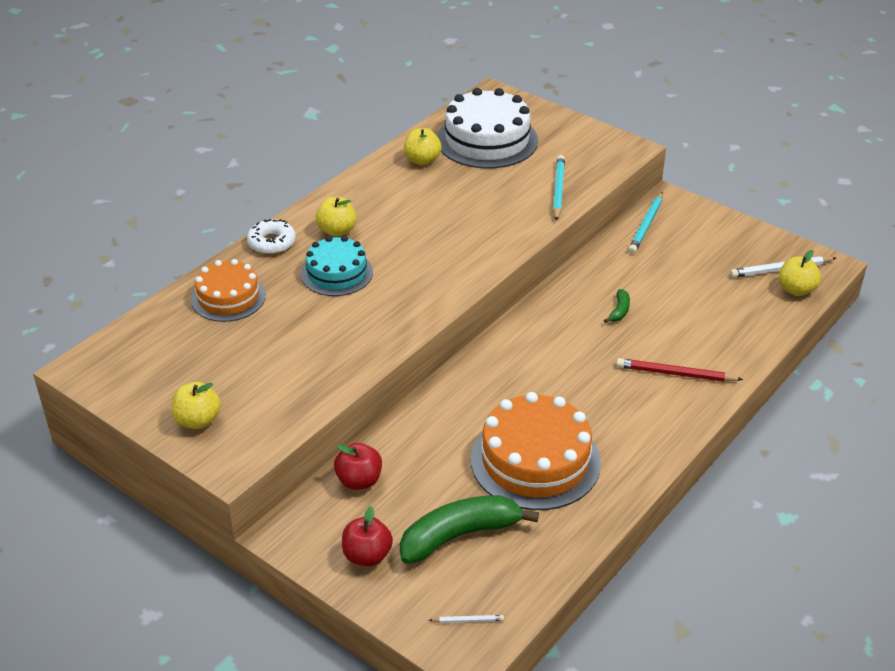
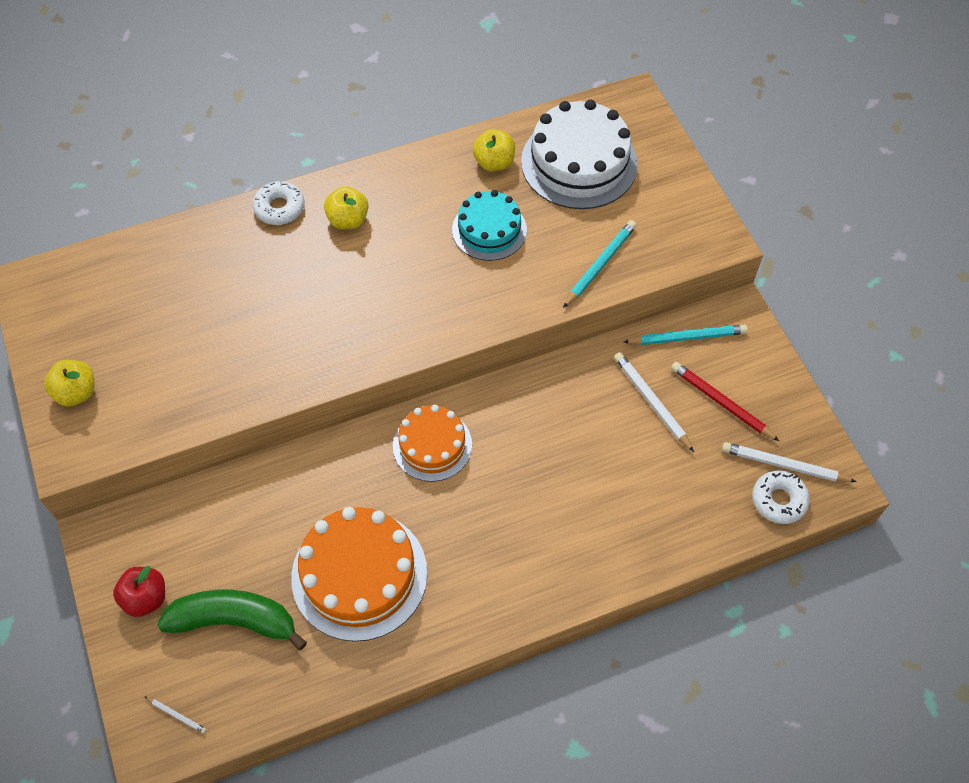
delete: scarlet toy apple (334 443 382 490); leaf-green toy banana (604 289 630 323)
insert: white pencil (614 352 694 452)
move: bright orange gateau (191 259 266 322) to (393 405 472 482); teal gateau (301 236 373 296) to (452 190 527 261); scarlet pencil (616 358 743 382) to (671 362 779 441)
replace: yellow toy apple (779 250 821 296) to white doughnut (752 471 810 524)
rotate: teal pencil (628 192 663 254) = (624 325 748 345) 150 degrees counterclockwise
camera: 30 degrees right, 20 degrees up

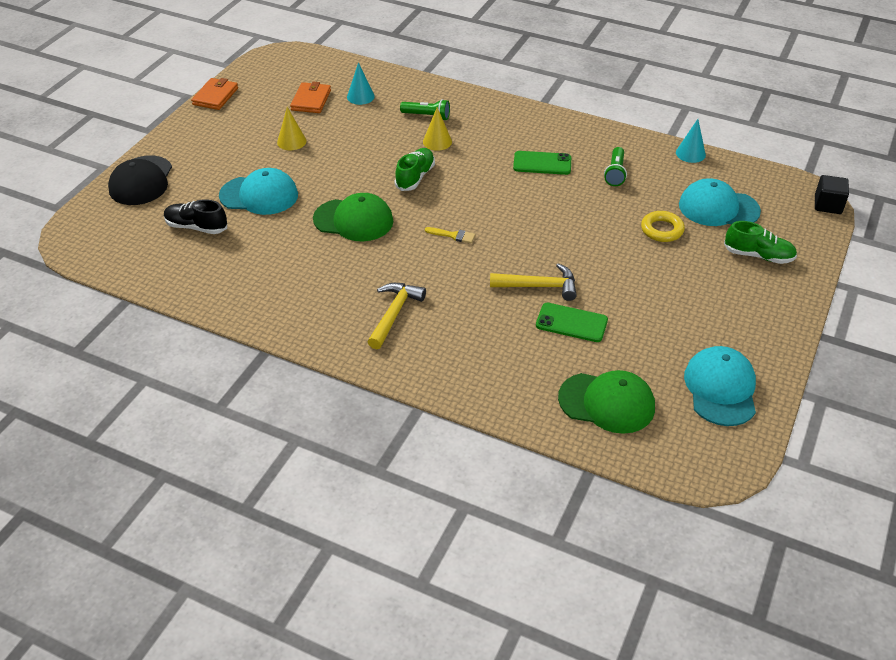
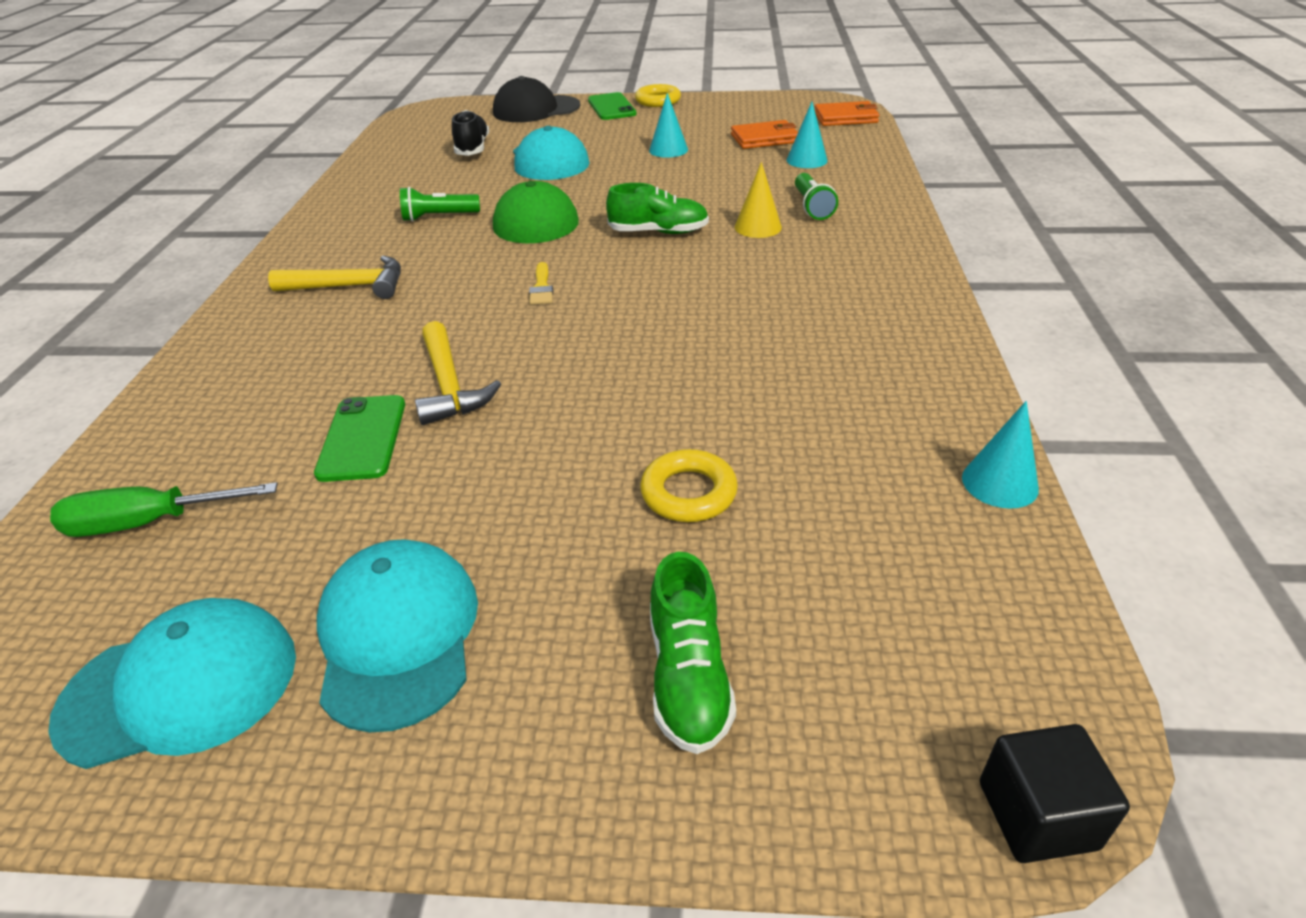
insert: yellow hoop (635 84 681 107)
move: bright orange wallet (191 78 238 110) to (815 101 879 126); leaf-green smartphone (513 151 571 175) to (588 92 637 120); leaf-green torch (604 147 627 186) to (400 187 480 222); teal cap (679 178 761 226) to (317 539 478 733)
replace: leaf-green cap (558 370 655 434) to leaf-green hand screwdriver (50 482 278 537)
recolor: yellow cone shape (277 107 306 150) to teal cone shape (649 93 688 158)
camera: 70 degrees right, 5 degrees down

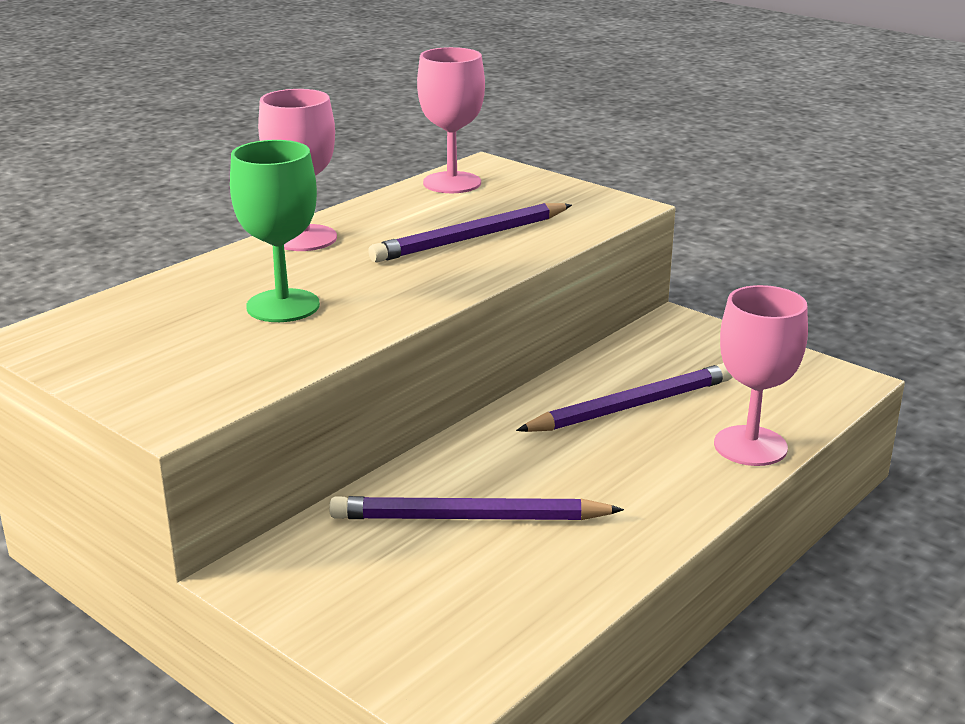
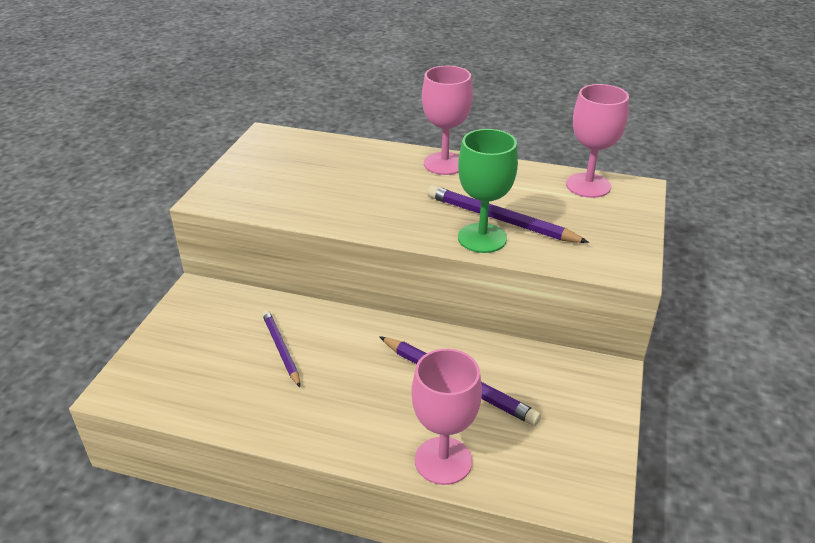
move: leaf-green chalice (230 140 320 322) to (458 129 518 253)
resize: purple pencil (329 496 624 520) = (262 310 300 387) x0.64
camera: 65 degrees right, 10 degrees up

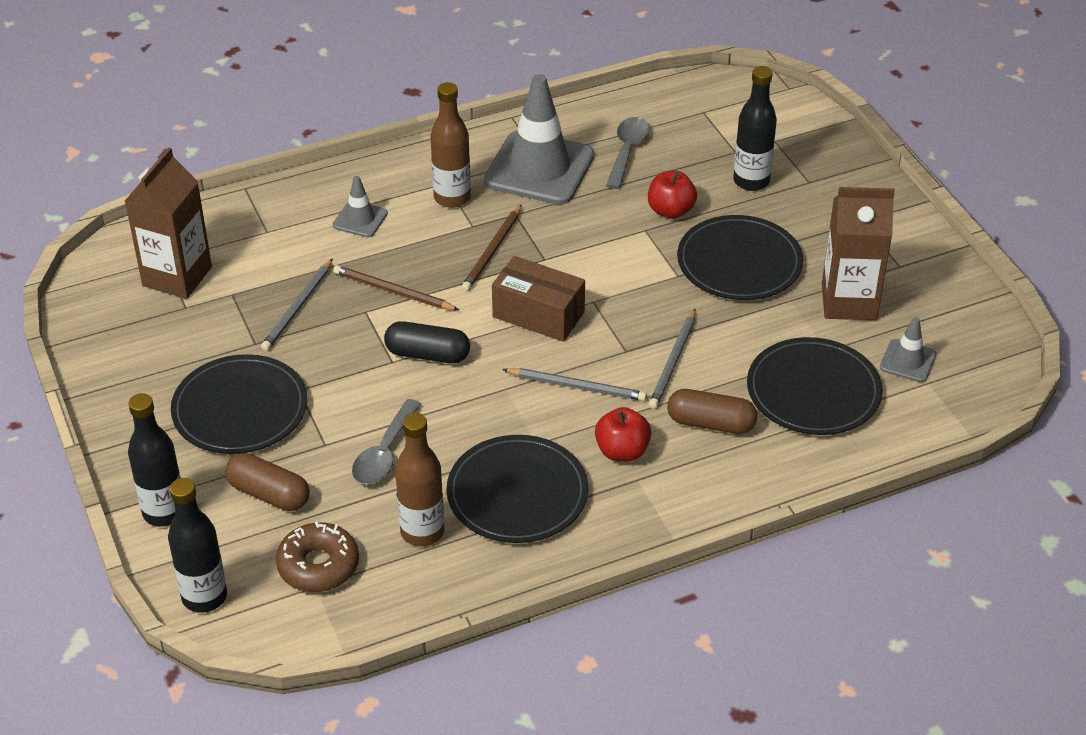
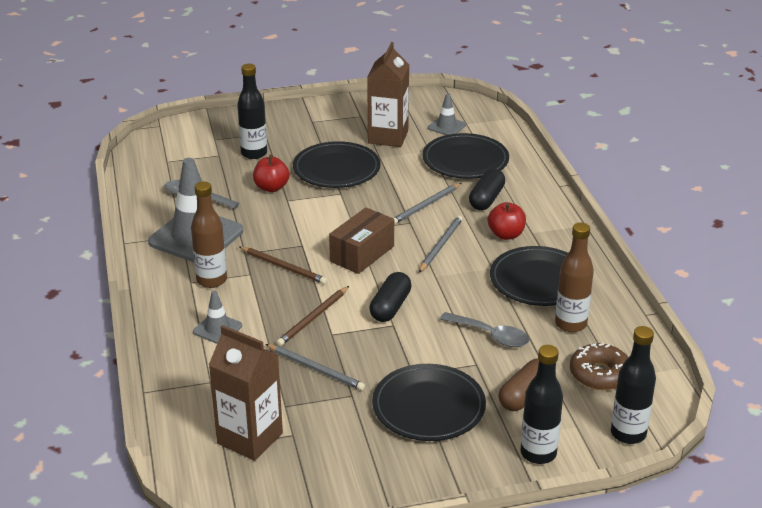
recolor: dark brown pill (667 389 757 434) to black pill (469 169 505 210)
rotate: ash-grey pencil (649 309 696 409) = (393 183 461 225) 105 degrees clockwise
camera: 80 degrees left, 10 degrees down

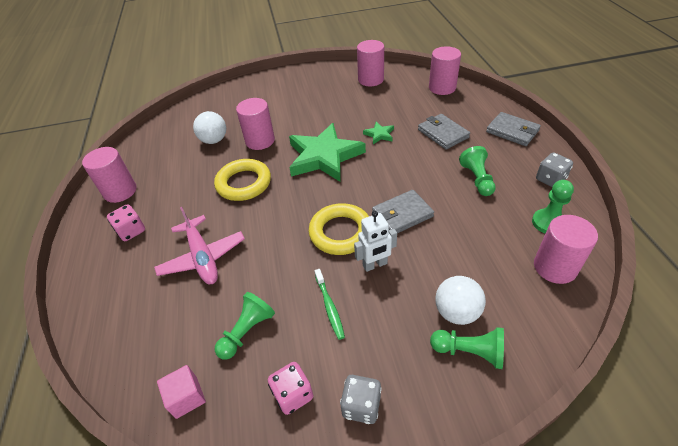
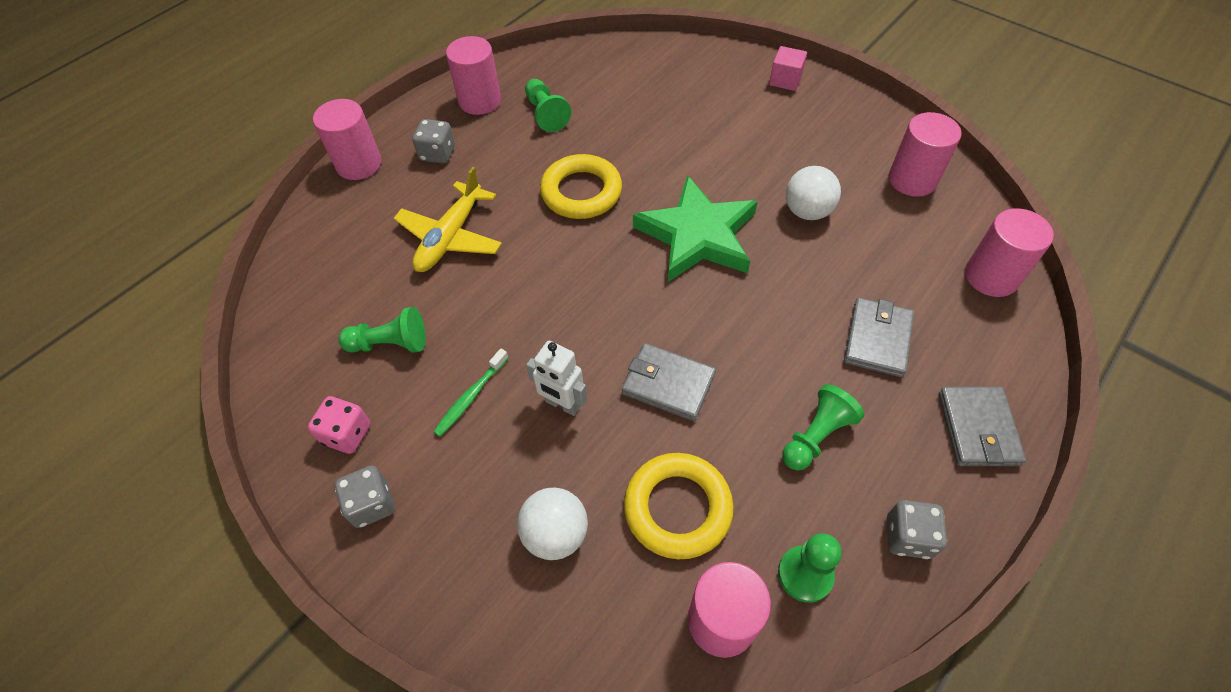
delete: leaf-green star (363 122 394 144)
move: pink solid cube (157 365 206 419) to (769 46 807 91); white play ball (193 111 226 144) to (786 166 841 220); pink cylinder shape (236 98 275 150) to (313 99 381 180); yellow hoop (309 203 369 255) to (624 453 734 559); leaf-green pawn (430 327 504 369) to (525 79 571 132)
recolor: pink die (107 204 145 241) to ash-grey die (412 119 455 163); pink toy plane (154 207 245 284) to yellow toy plane (394 167 502 272)
camera: 50 degrees right, 10 degrees up

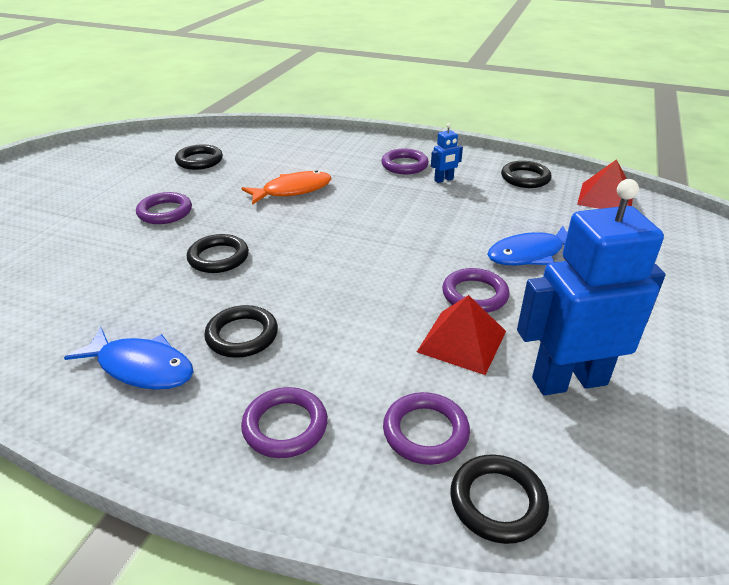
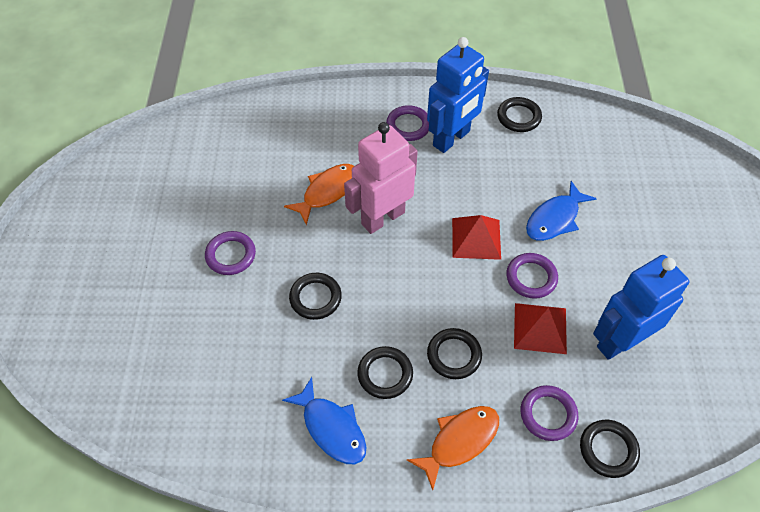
insert: pink robot (344 122 418 234)
move: black hoop (175 144 223 170) to (427 328 482 379); scarlet pyramid shape (577 159 633 209) to (452 215 501 260)
replace: purple hoop (241 387 328 458) to bright orange fish (407 406 499 490)
rotate: cobalt fish (64 327 194 390) = (282 377 366 464) 45 degrees clockwise
resize: cobalt robot (431 123 463 183) = (427 37 489 153) x2.37
camera: 20 degrees left, 20 degrees up

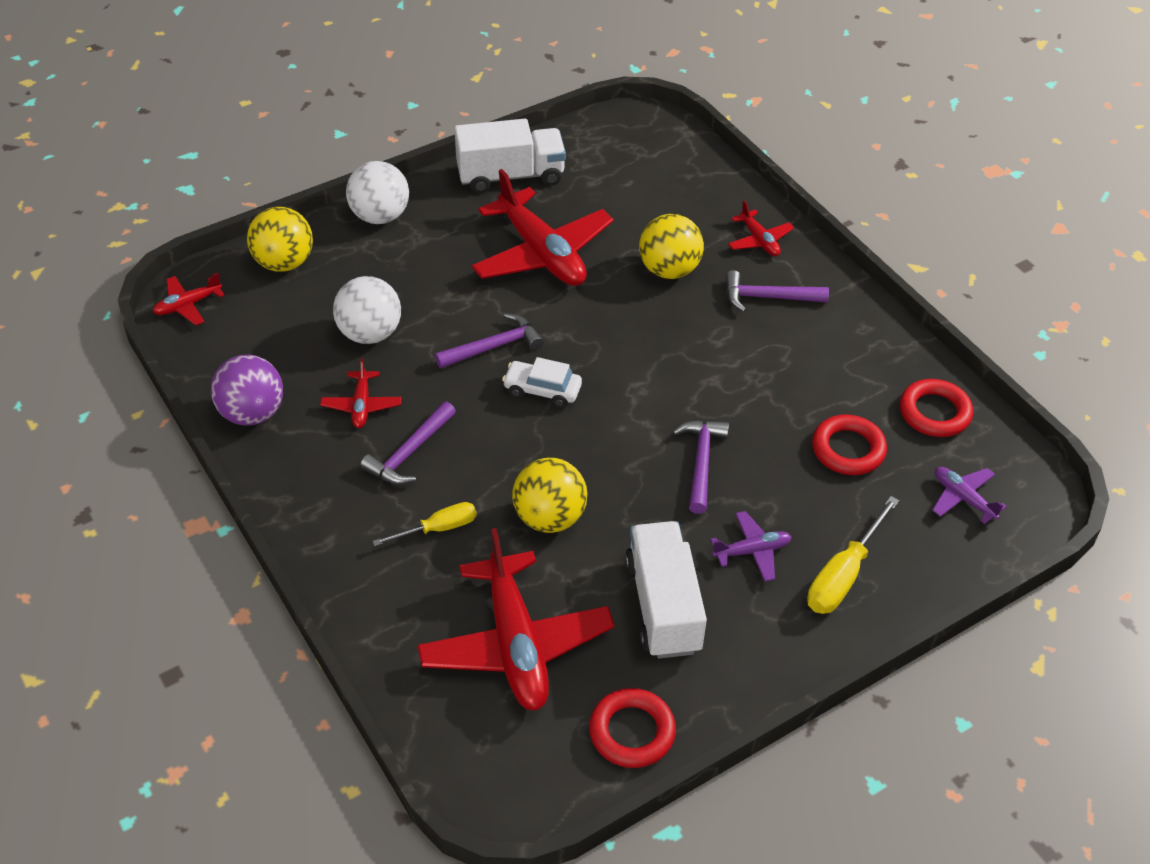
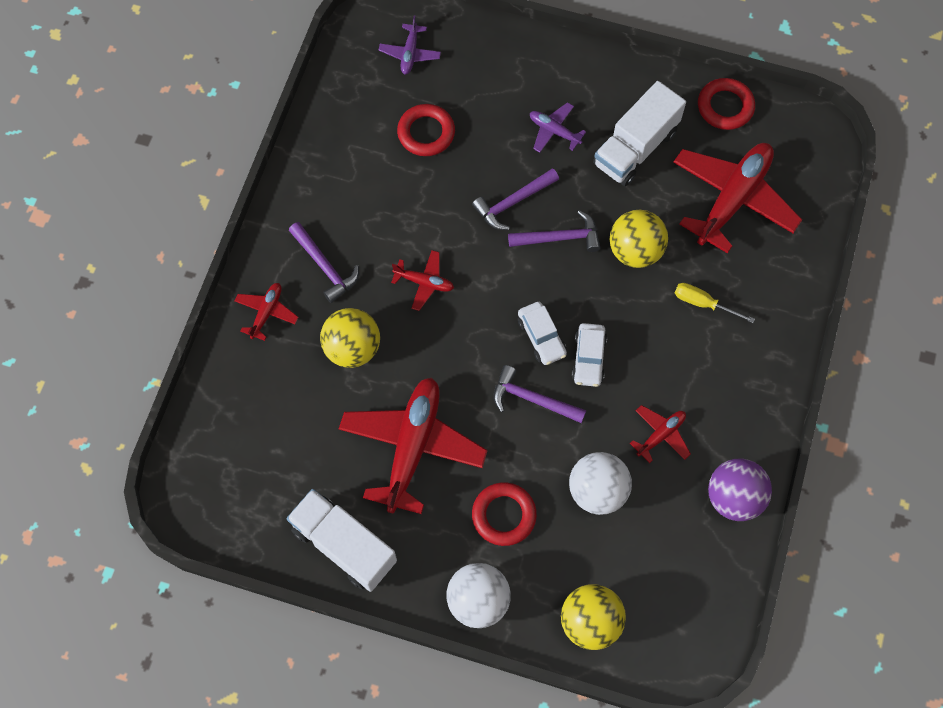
delete: yellow hand screwdriver (807 496 899 614)
insert: white toy car (572 323 607 387)
move: scarlet toy plane (153 273 224 325) to (391 250 454 311); purple carpenter's hammer (360 401 456 485) to (508 210 601 252); scarlet hoop (900 379 973 437) to (472 482 537 546)
camera: 130 degrees left, 20 degrees up

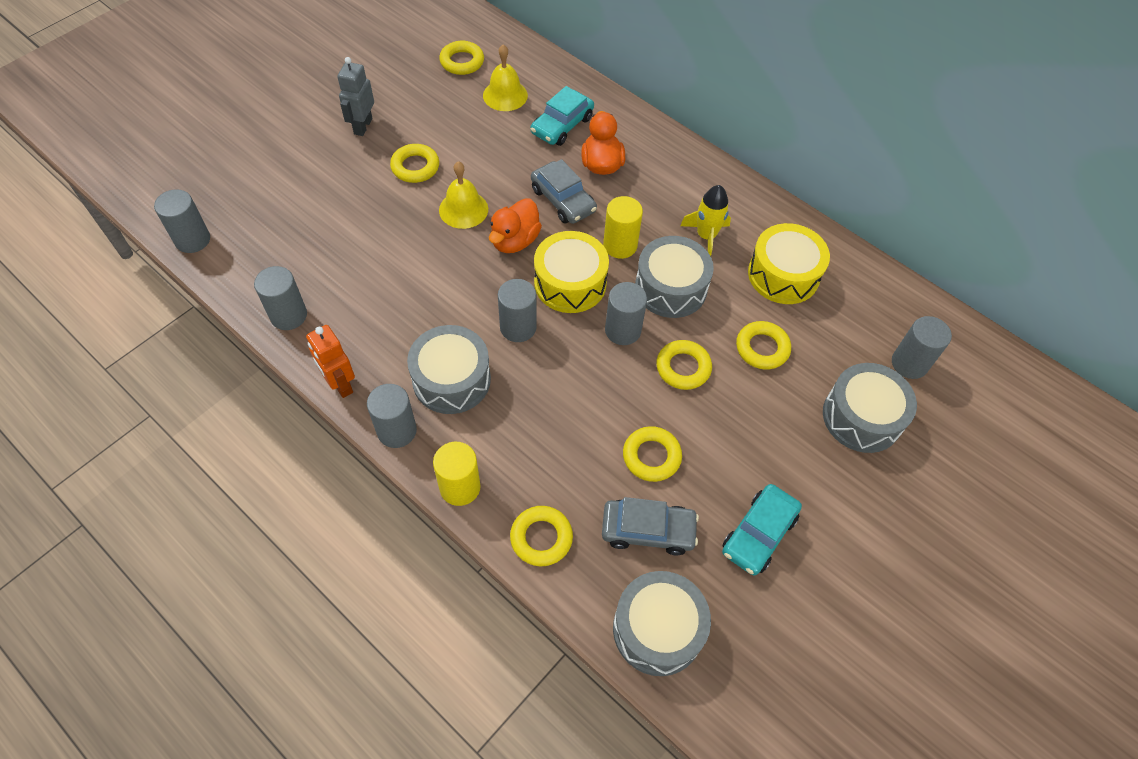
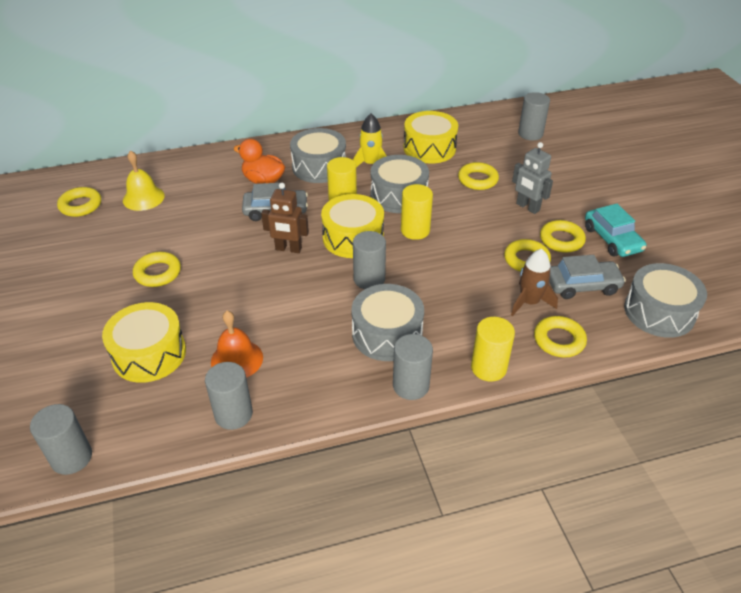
delete: bright orange robot (306 325 355 398); yellow school bell (439 161 488 229); teal toy car (530 86 594 146)
insert: yellow snare drum (102 302 186 383); bright orange school bell (211 311 263 378); dark brown rocket (511 249 558 316)
move: ash-grey robot (337 57 374 136) to (512 142 553 214); yellow hoop (656 340 712 390) to (540 220 586 253); ash-grey snare drum (823 363 917 453) to (290 128 346 183)
replace: bright orange rubber duck (489 198 542 253) to dark brown robot (261 183 309 253)
recolor: ash-grey cylinder shape (605 282 647 345) to yellow cylinder shape (401 184 433 240)
rotate: ash-grey toy car (602 497 699 556) = (549 255 626 299) 45 degrees clockwise
camera: 55 degrees left, 15 degrees down

